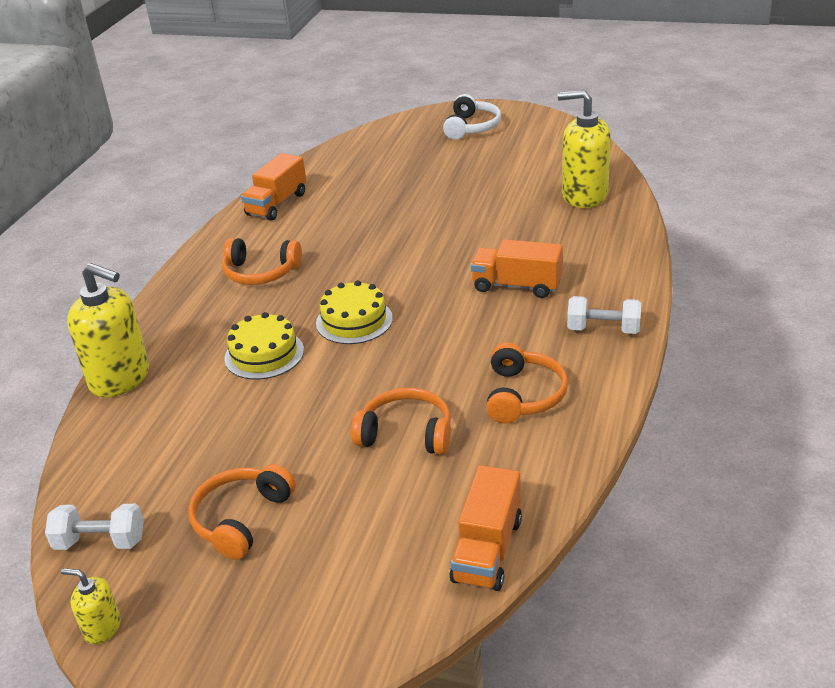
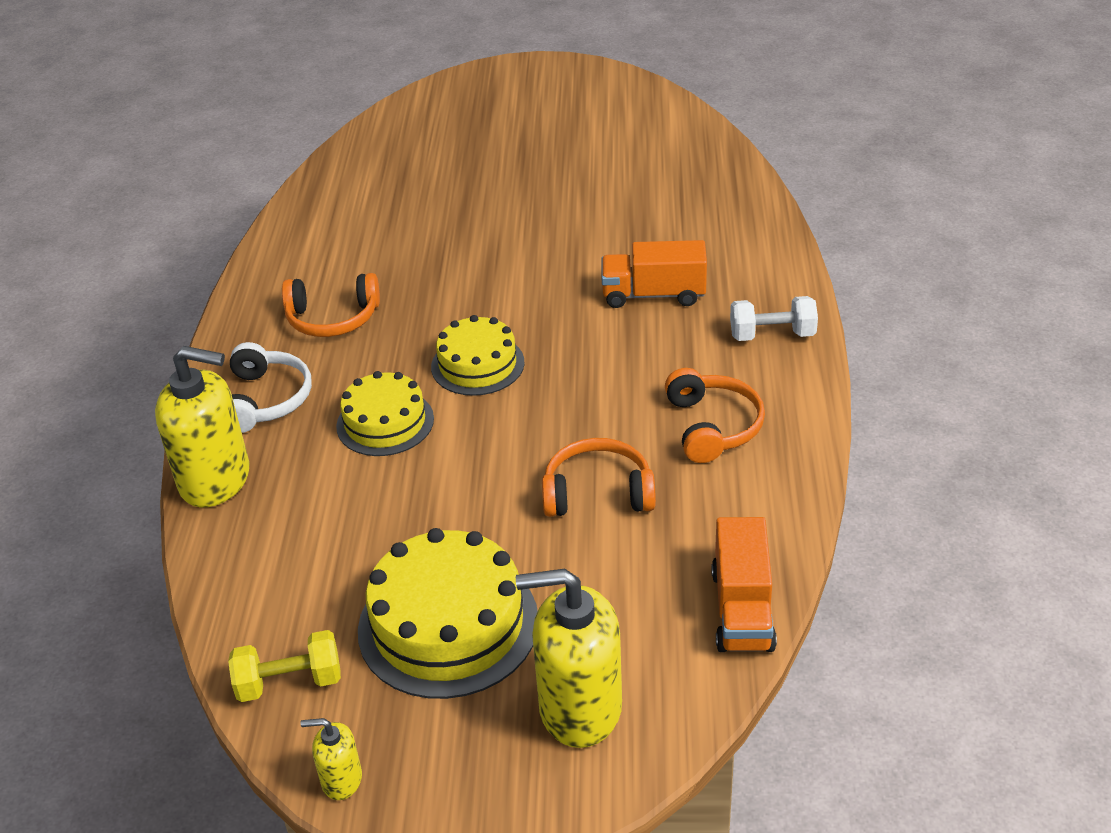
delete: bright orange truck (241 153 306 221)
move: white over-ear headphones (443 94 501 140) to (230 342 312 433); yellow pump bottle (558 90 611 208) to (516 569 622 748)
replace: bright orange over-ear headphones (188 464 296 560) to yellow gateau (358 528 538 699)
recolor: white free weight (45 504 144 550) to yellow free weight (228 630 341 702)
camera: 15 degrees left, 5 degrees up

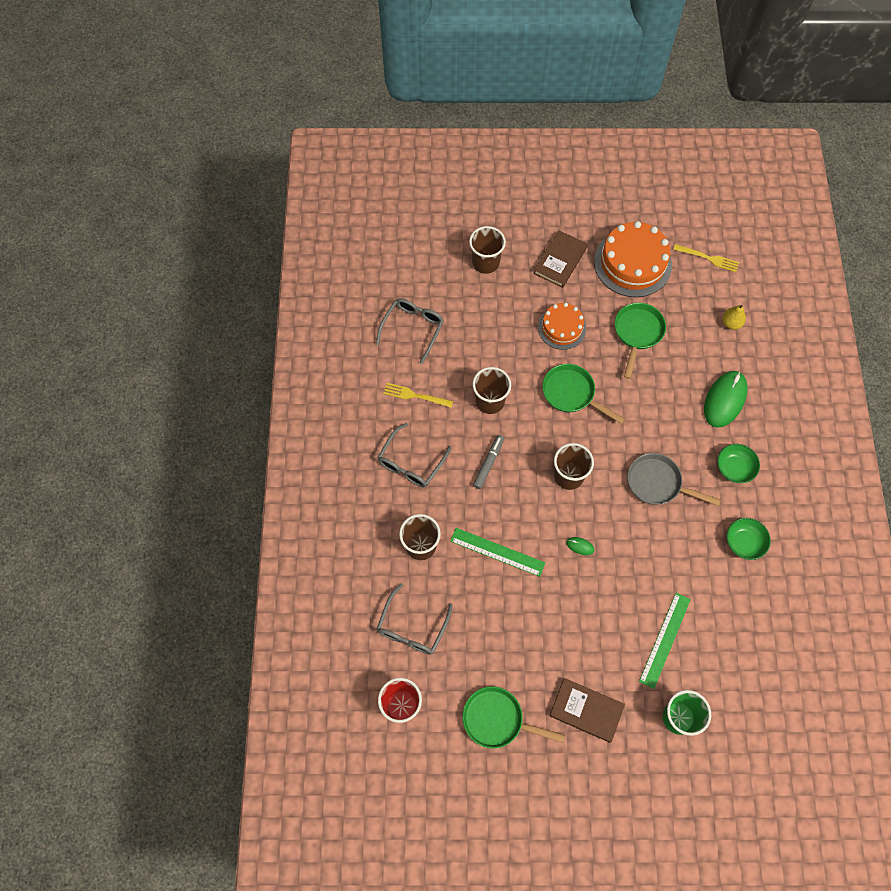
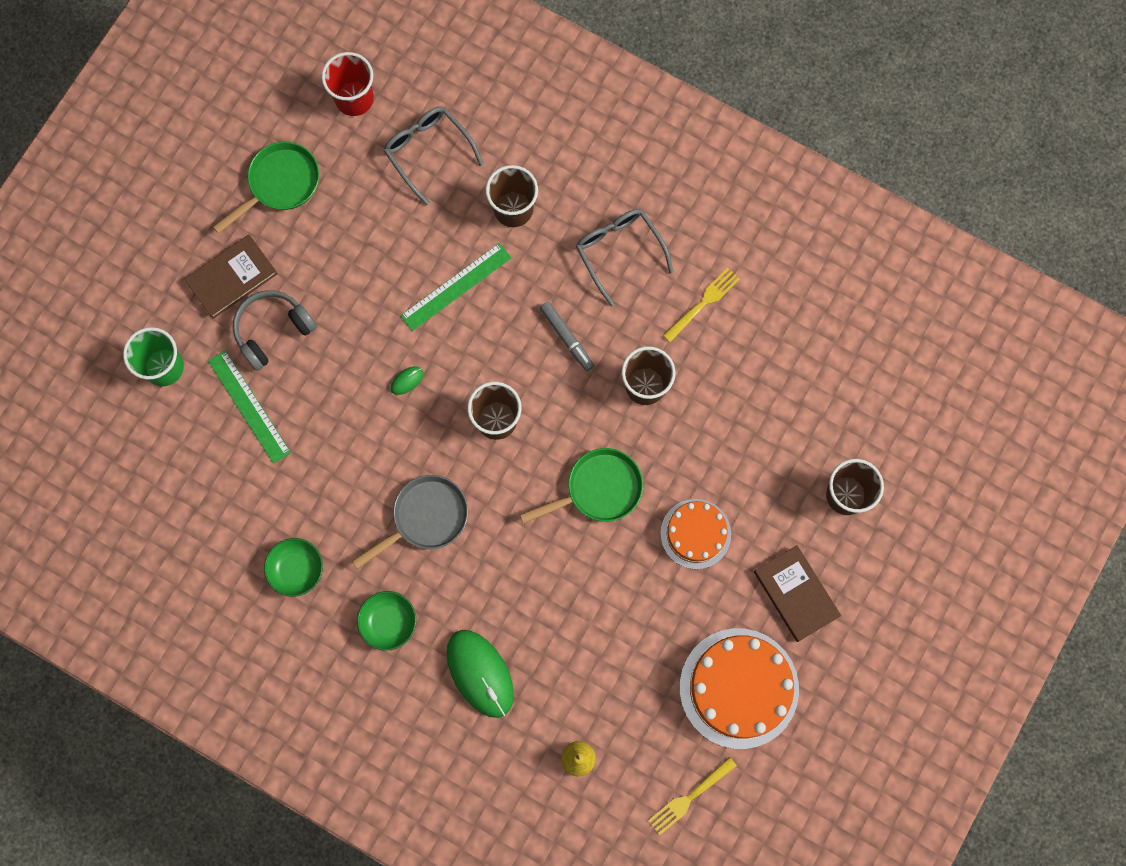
delete: ash-grey glasses (376 298 444 364); leaf-green frying pan (615 303 666 379)
insert: ash-grey over-ear headphones (233 290 317 371)
camera: 120 degrees right, 10 degrees up

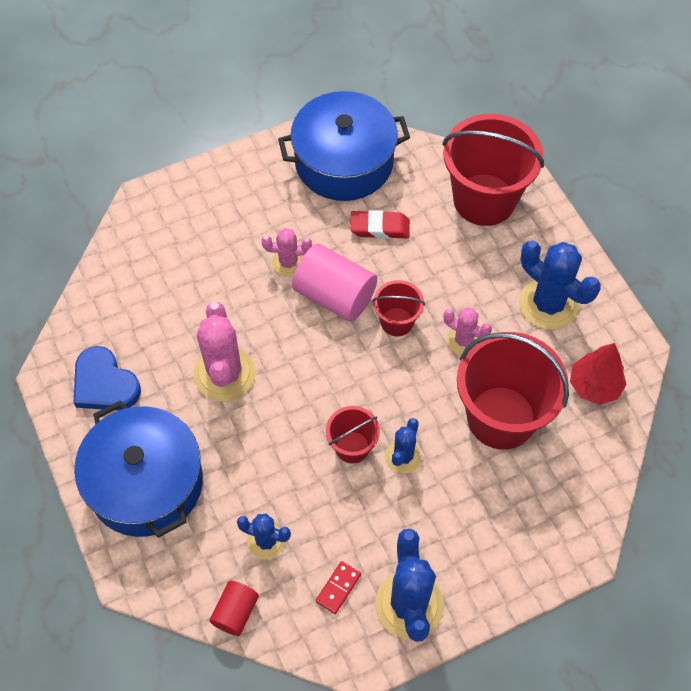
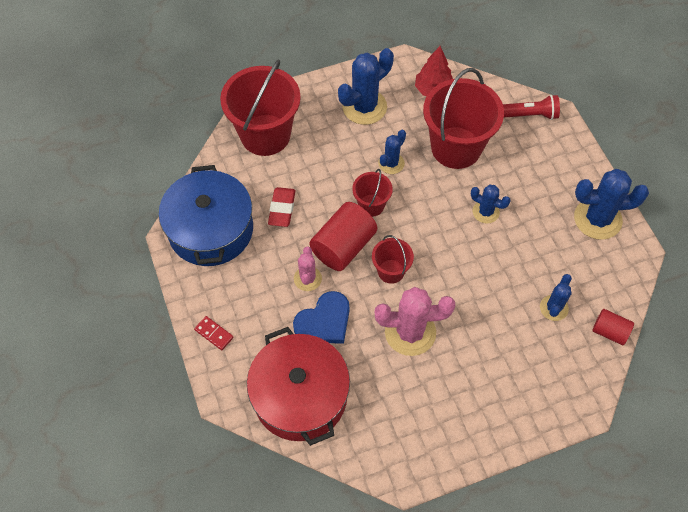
delete: cobalt stockpot (74 400 203 538)
insert: scarlet stockpot (247 327 350 446); scarlet torch (503 95 560 120)
move: cobalt heart shape (74 346 141 410) to (293 291 350 344); scarlet domino (316 561 361 614) to (194 316 234 350); scarlet bucket (326 406 380 464) to (372 235 414 284)
recolor: pink cylinder shape (292 244 377 322) to scarlet cylinder shape (309 202 377 271); pink prickly plant (444 308 492 355) to cobalt prickly plant (378 130 406 174)
camera: 85 degrees left, 0 degrees up

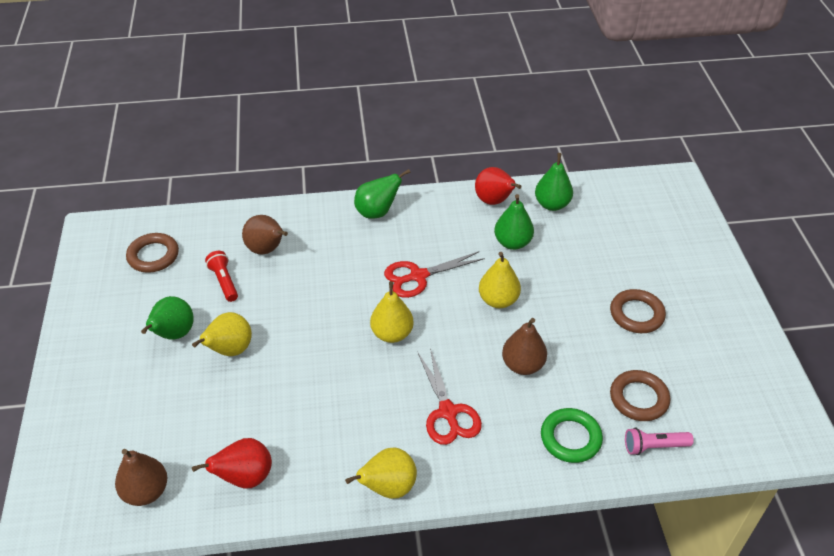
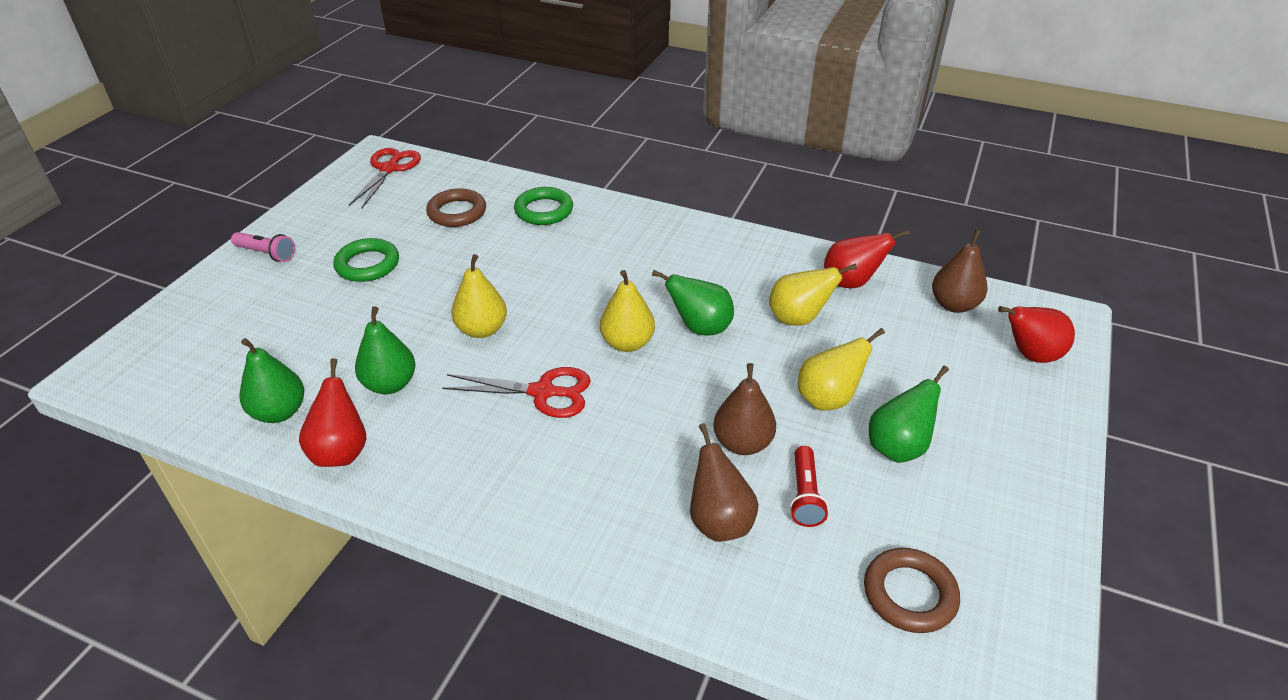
insert: scarlet pear fruit (998 306 1075 363)
move: yellow pear fruit (345 447 417 499) to (769 263 857 325); leaf-green pear fruit (354 169 411 219) to (652 270 734 336); scarlet scissors (418 348 482 445) to (349 148 421 208); dark brown pear fruit (502 318 547 375) to (713 363 776 455); pink torch (625 428 694 455) to (231 232 295 262)
recolor: dark brown hoop (610 289 666 333) to leaf-green hoop (333 238 399 282)
camera: 150 degrees left, 5 degrees down

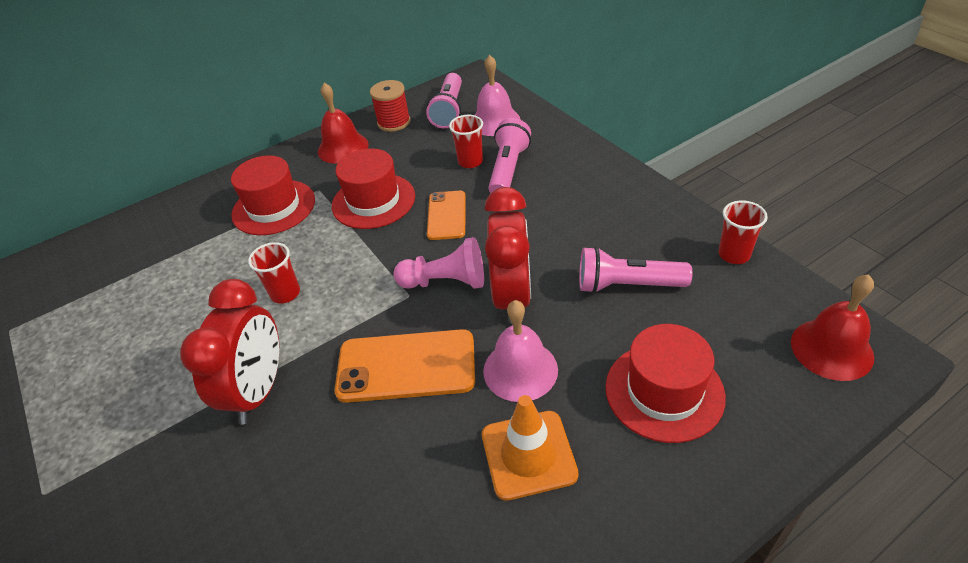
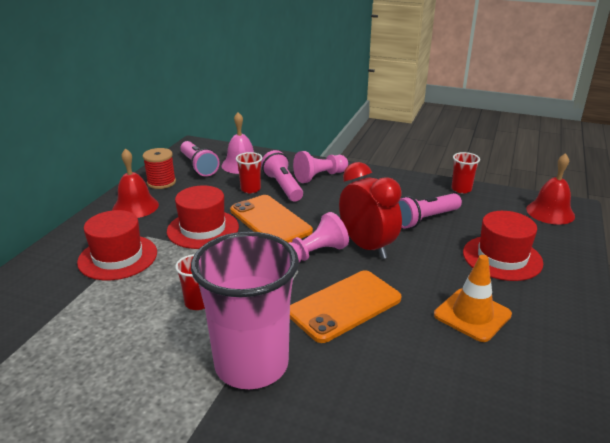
delete: pink school bell (483 300 558 402)
insert: pink pawn (293 151 348 183)
replace: scarlet bedside clock (180 279 279 425) to pink cup (191 232 299 389)
resize: bright orange smartphone (427 191 466 240) = (230 195 313 243) x1.61
camera: 40 degrees left, 15 degrees down

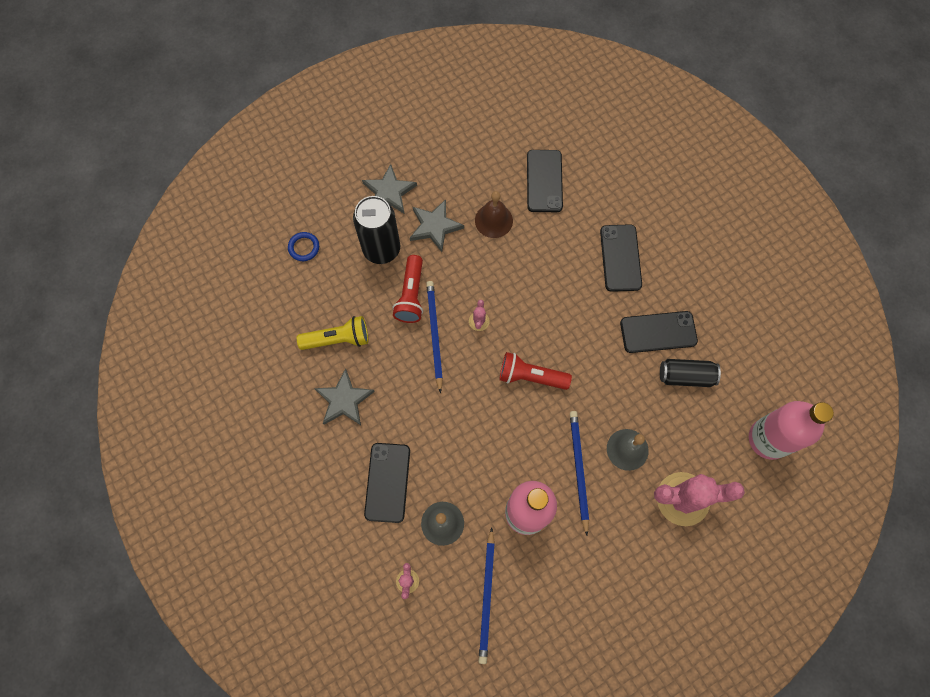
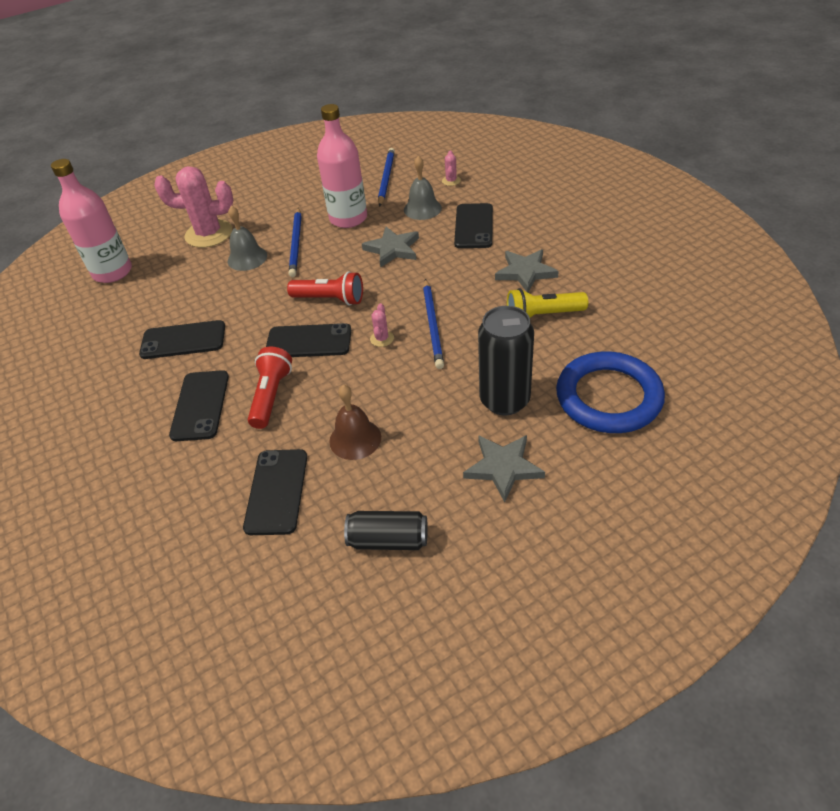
insert: black smartphone (266 323 351 357)
move: scarlet torch (393 255 423 323) to (248 347 292 429); ash-grey star (410 199 464 252) to (362 227 419 268); black can (660 359 721 387) to (344 511 428 550)
resize: cobalt hoop (288 232 319 261) = (556 351 665 433) x2.49
camera: 175 degrees left, 25 degrees down

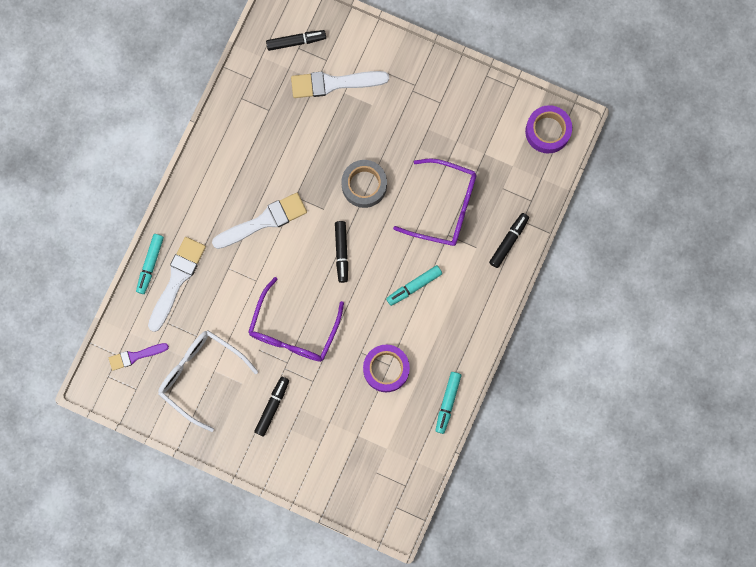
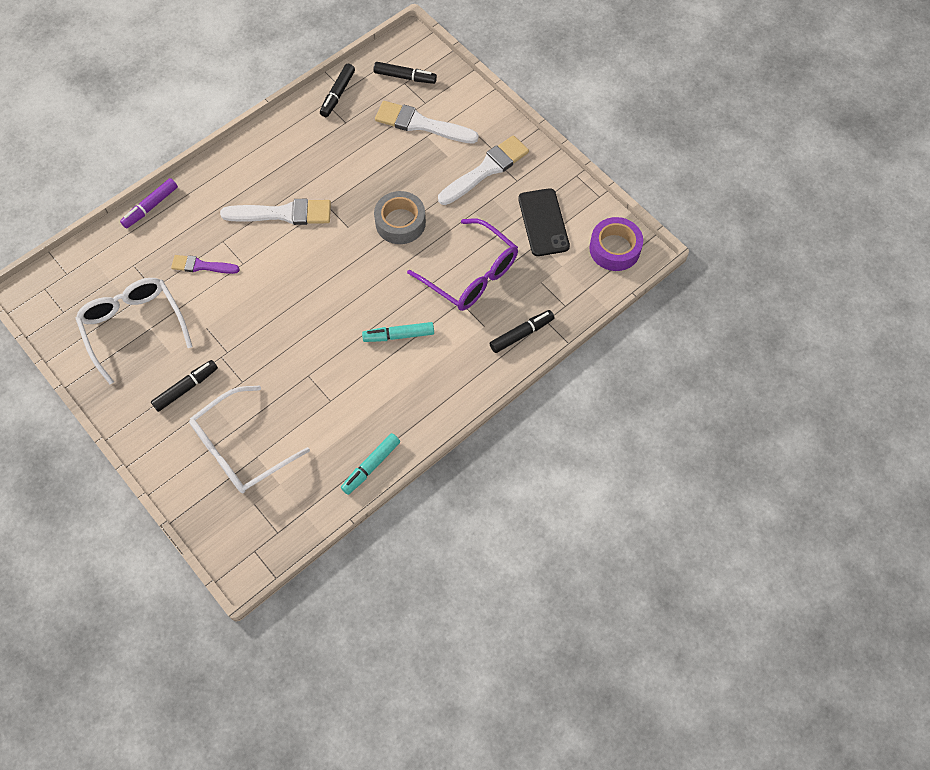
delete: purple glasses (248 277 344 362); purple sticky tape (363 345 410 392)
insert: white glasses (189 386 310 493); black smartphone (518 188 570 256)
move: purple paintbrush (109 343 169 371) to (171 255 240 274); white paintbrush (148 237 206 332) to (438 135 529 205); black marker (335 221 348 283) to (320 64 355 117)
recolor: teal marker (136 234 164 294) to purple marker (120 178 178 228)
camera: 25 degrees right, 15 degrees down

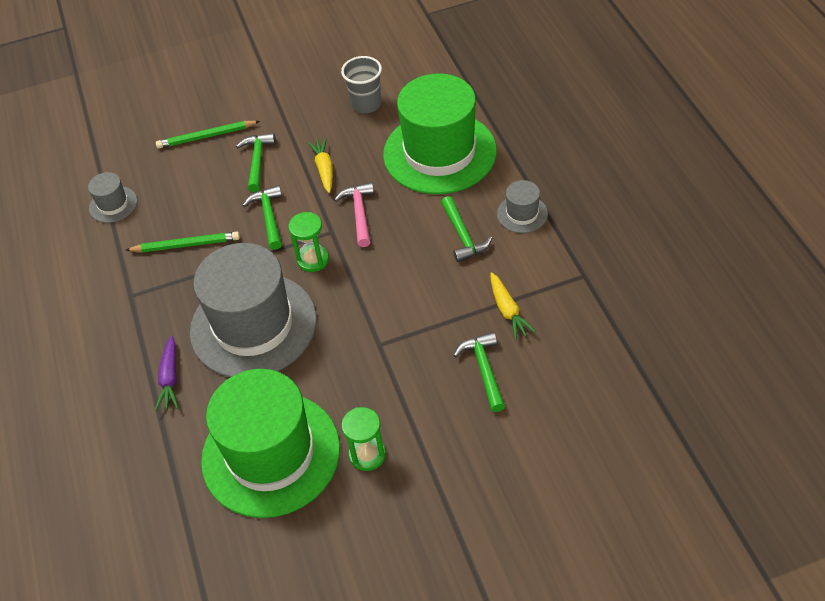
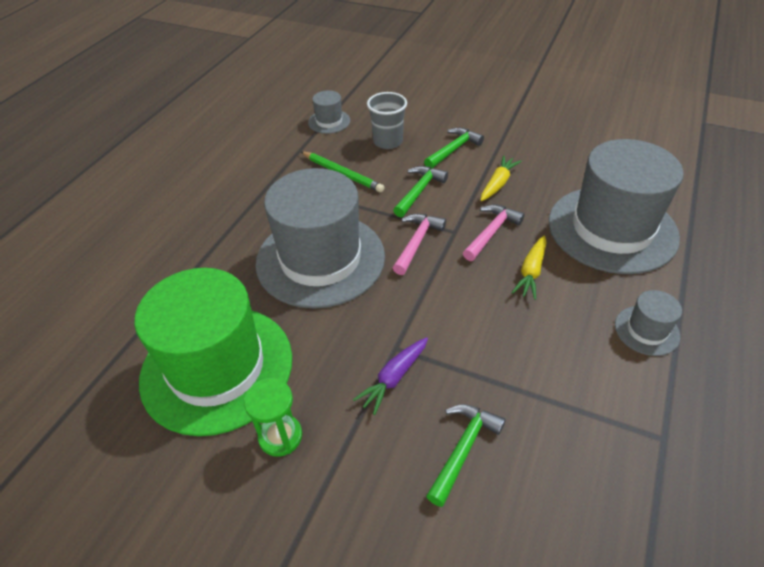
delete: leaf-green pencil (156 121 260 149); leaf-green carpenter's hammer (441 196 492 262)
move: purple carrot (155 336 178 411) to (353 337 428 415); ash-grey cup (341 56 382 113) to (367 92 407 149); yellow carrot (490 272 536 340) to (511 235 547 300)
replace: leaf-green sandglass (288 212 329 272) to pink carpenter's hammer (393 214 446 275)
recolor: leaf-green hat (383 73 497 194) to ash-grey hat (549 139 684 274)
camera: 40 degrees right, 5 degrees down

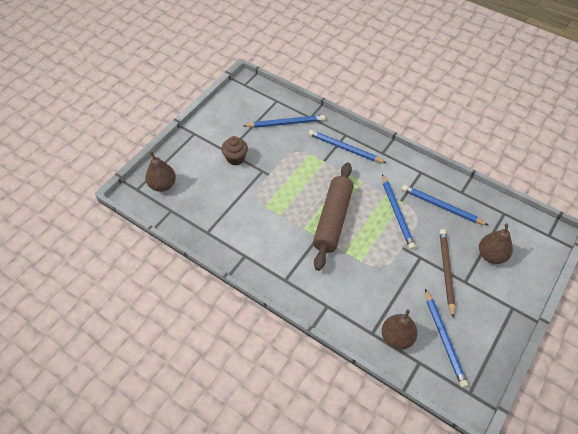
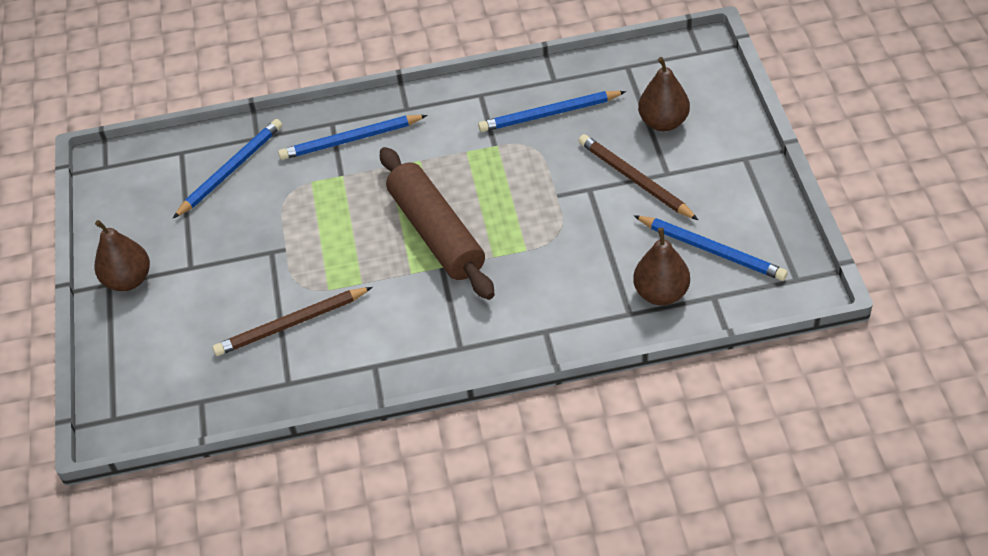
delete: dark brown fairy cake (221 136 248 165); cobalt pencil (382 174 416 250)
insert: dark brown pencil (213 287 373 356)
move: dark brown pear fruit (145 151 176 192) to (95 220 150 291)
camera: 40 degrees left, 5 degrees down

